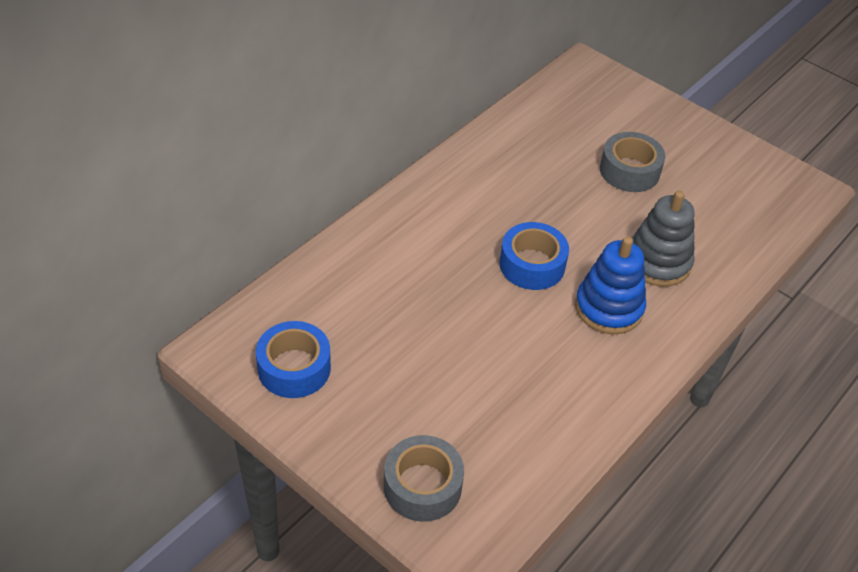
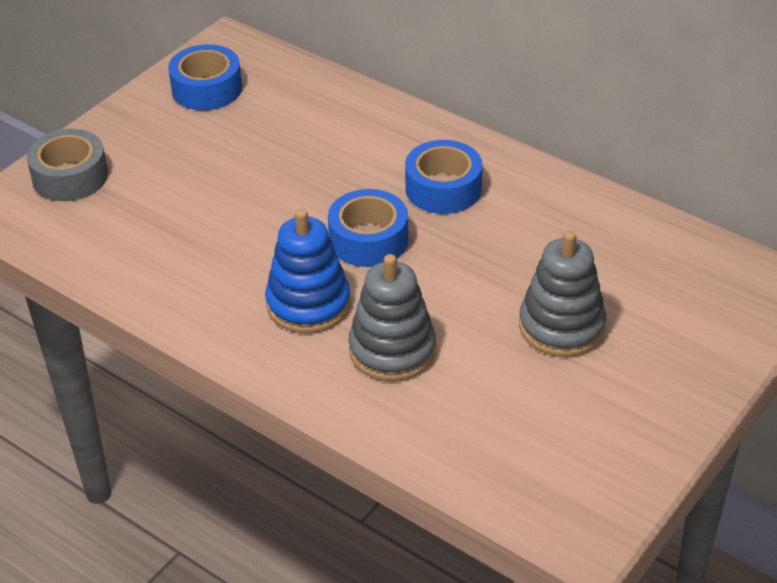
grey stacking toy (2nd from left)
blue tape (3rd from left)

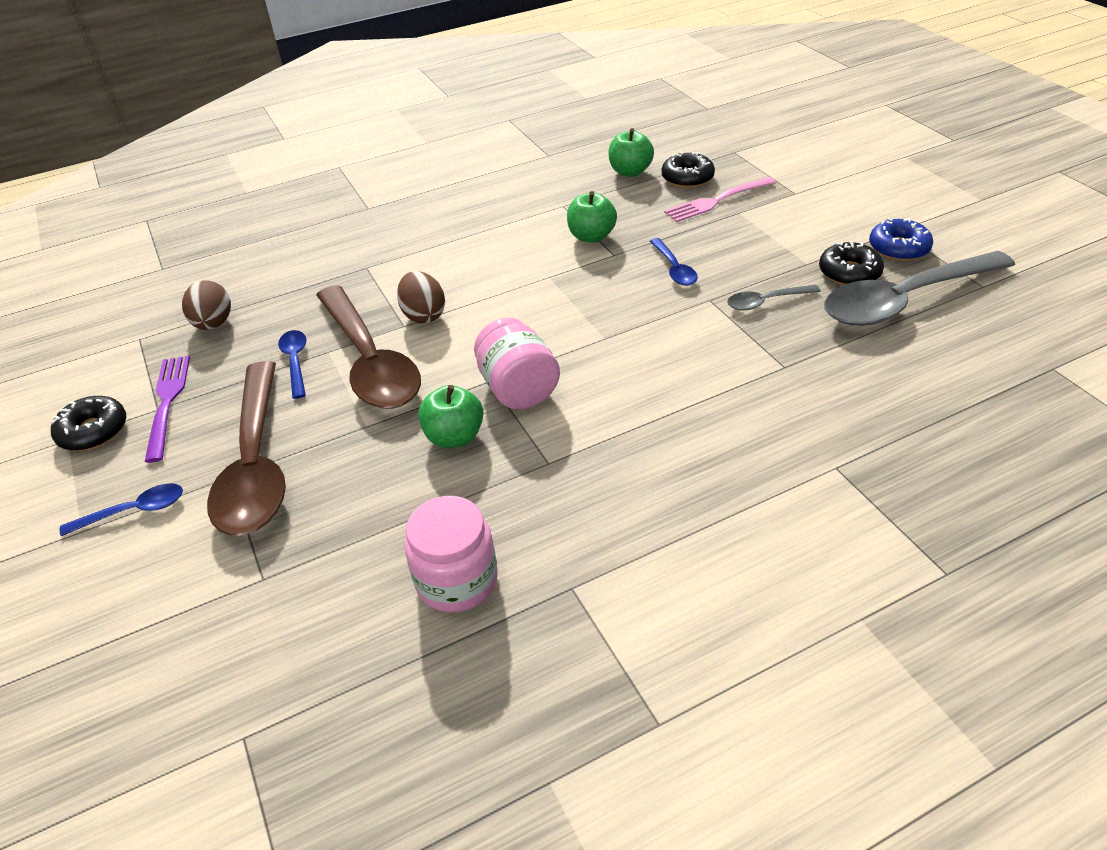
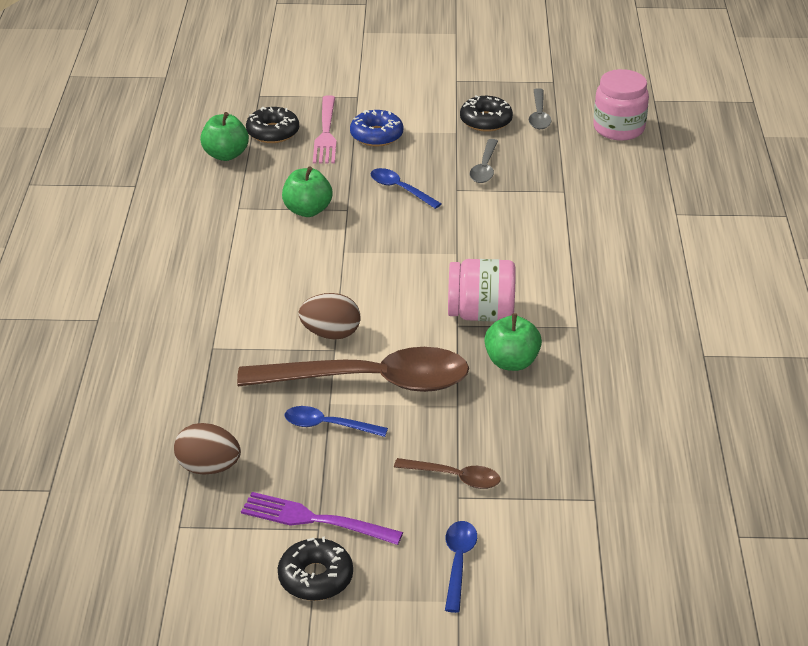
brown spoon (2nd from left)
pink jar (2nd from left)
blue spoon (2nd from left)
grey spoon (2nd from left)
blue donut

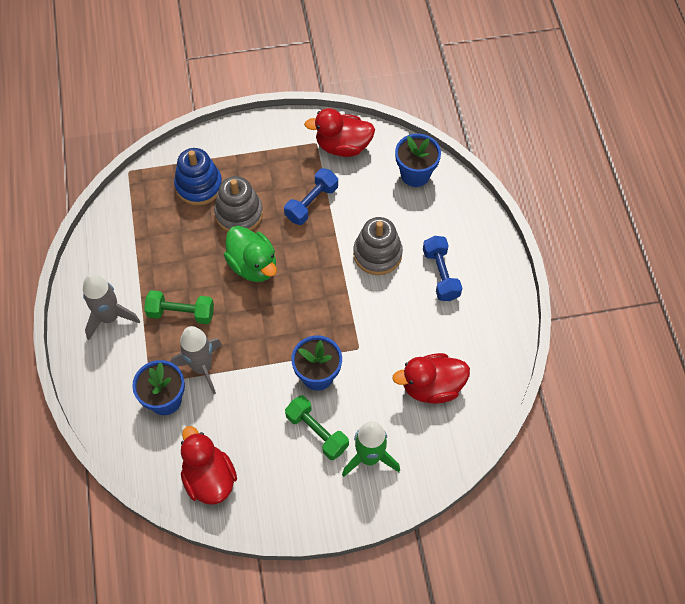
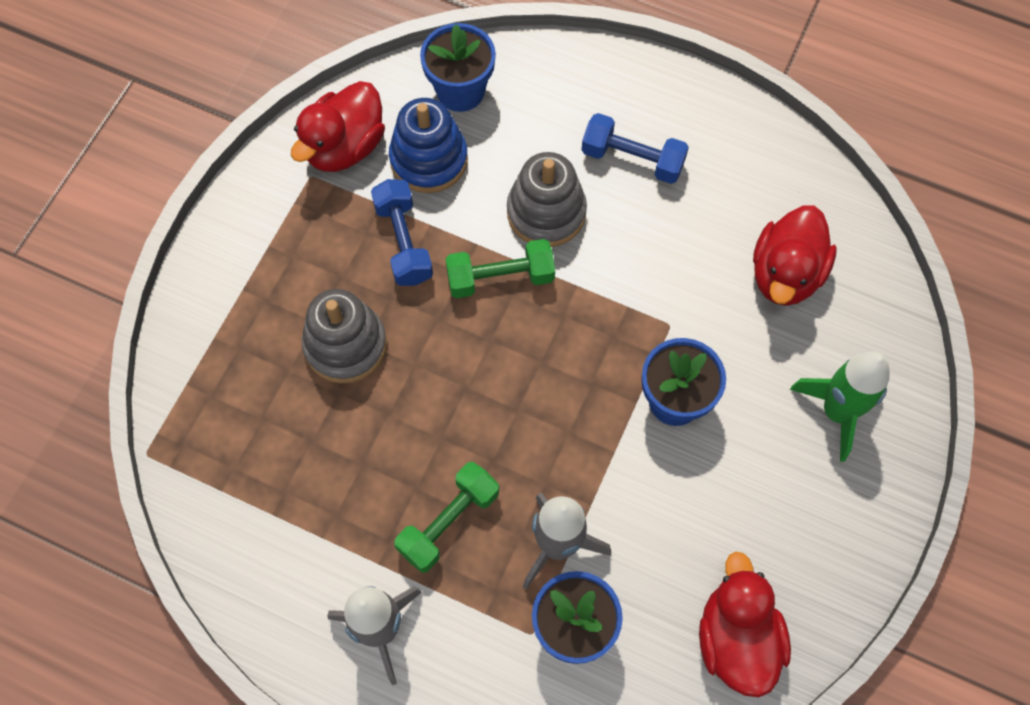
blue stacking toy
red duck (2nd from left)
green duck
green dumbbell (2nd from left)

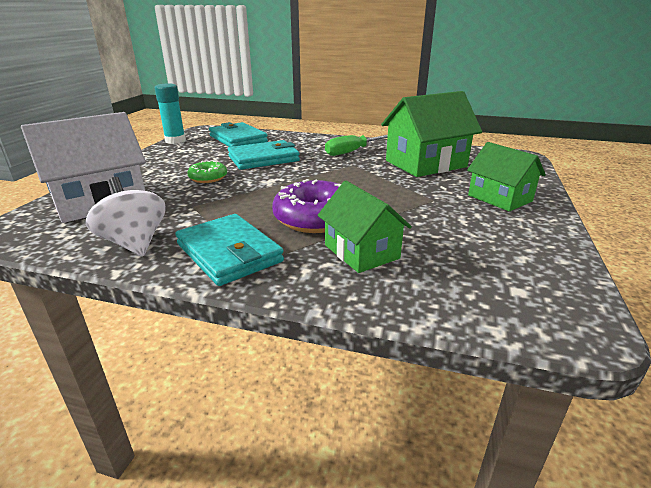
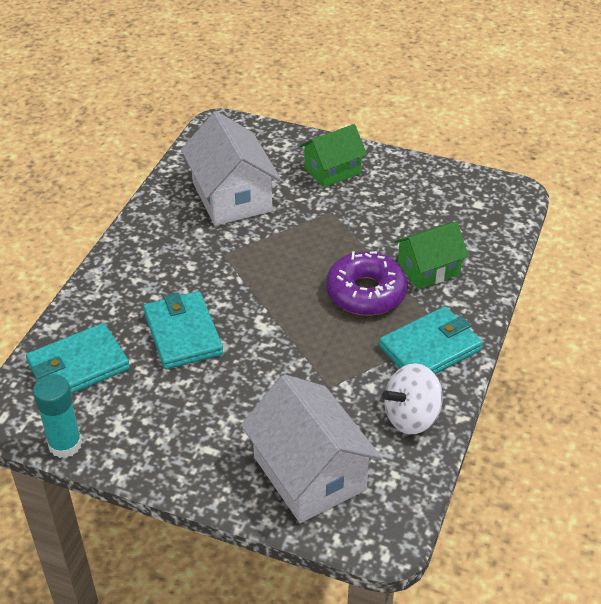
green donut
green screwdriver
white house (1st from left)

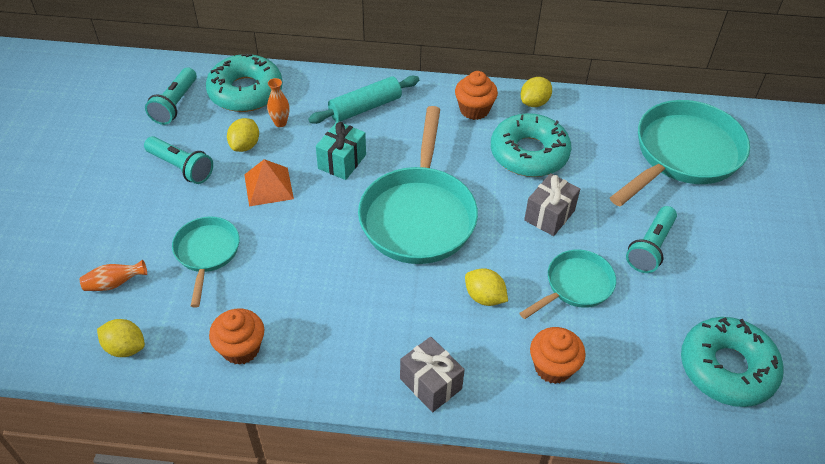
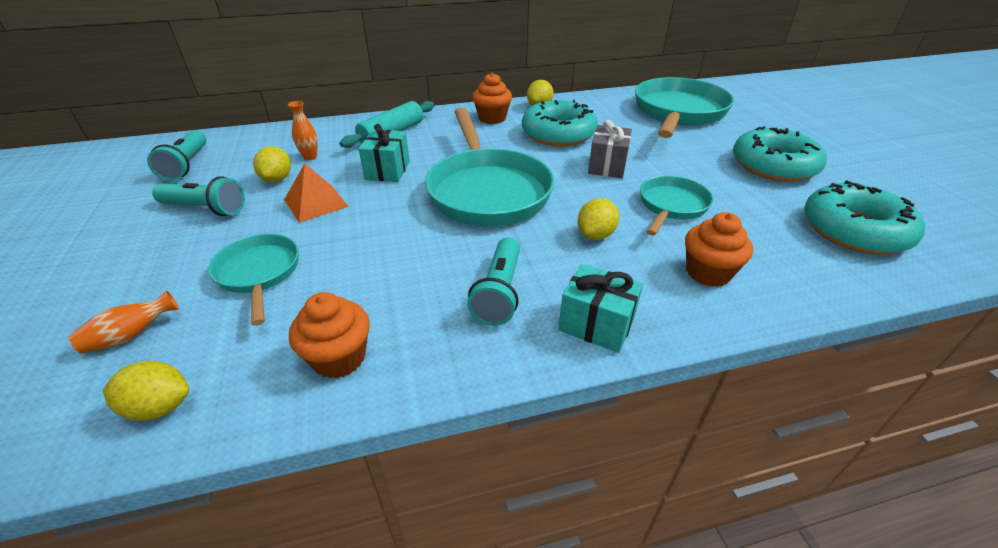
turquoise donut (2nd from left)
turquoise gift (2nd from left)
yellow lemon (4th from left)
turquoise flashlight (3rd from left)

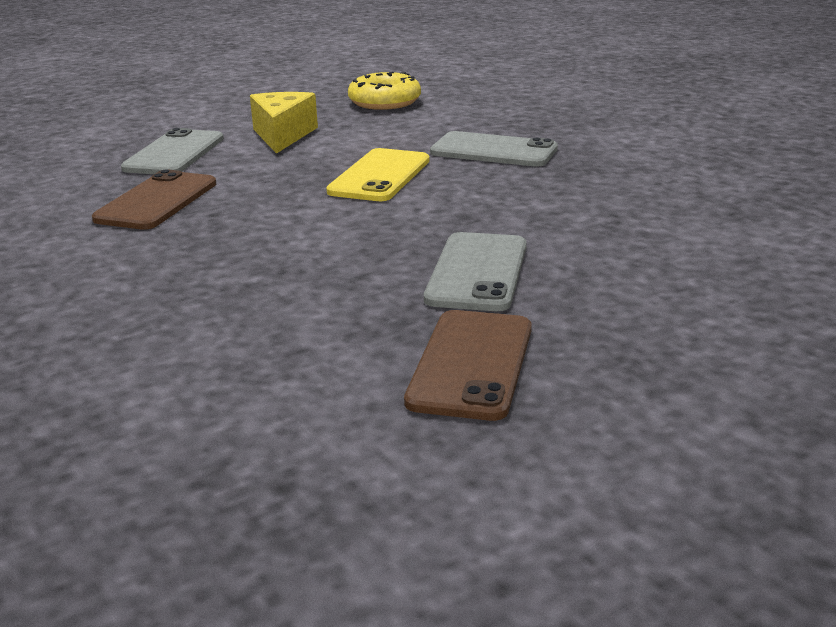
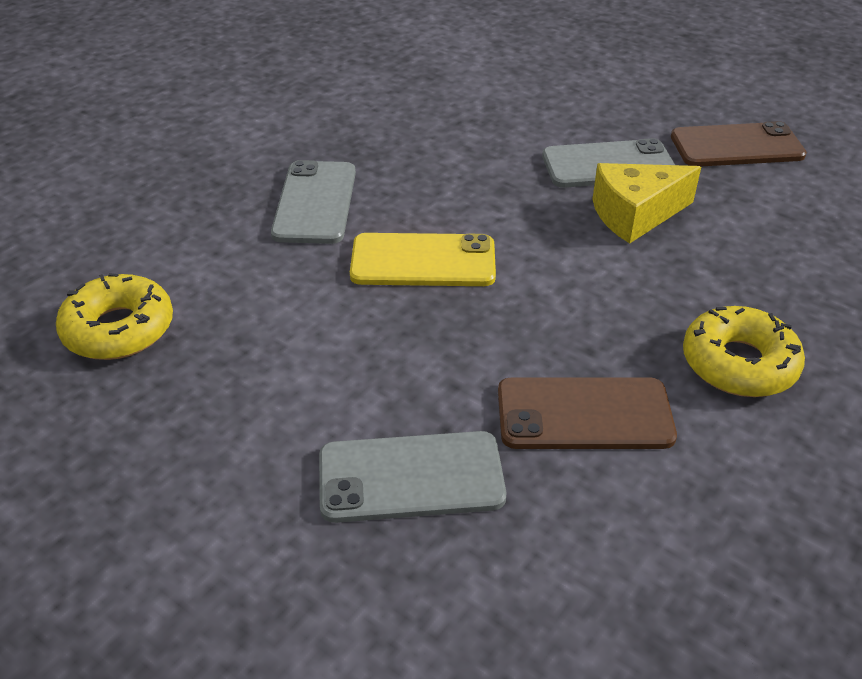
yellow cheese
yellow donut (2nd from left)

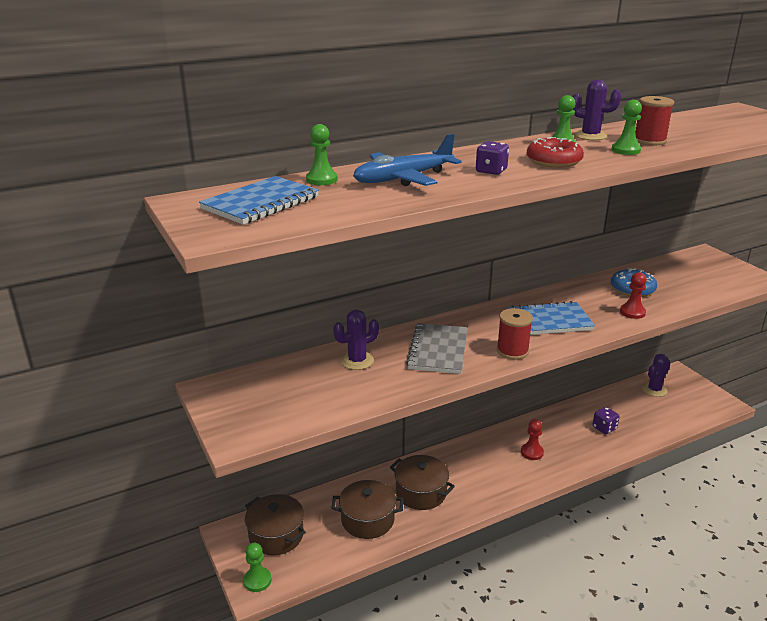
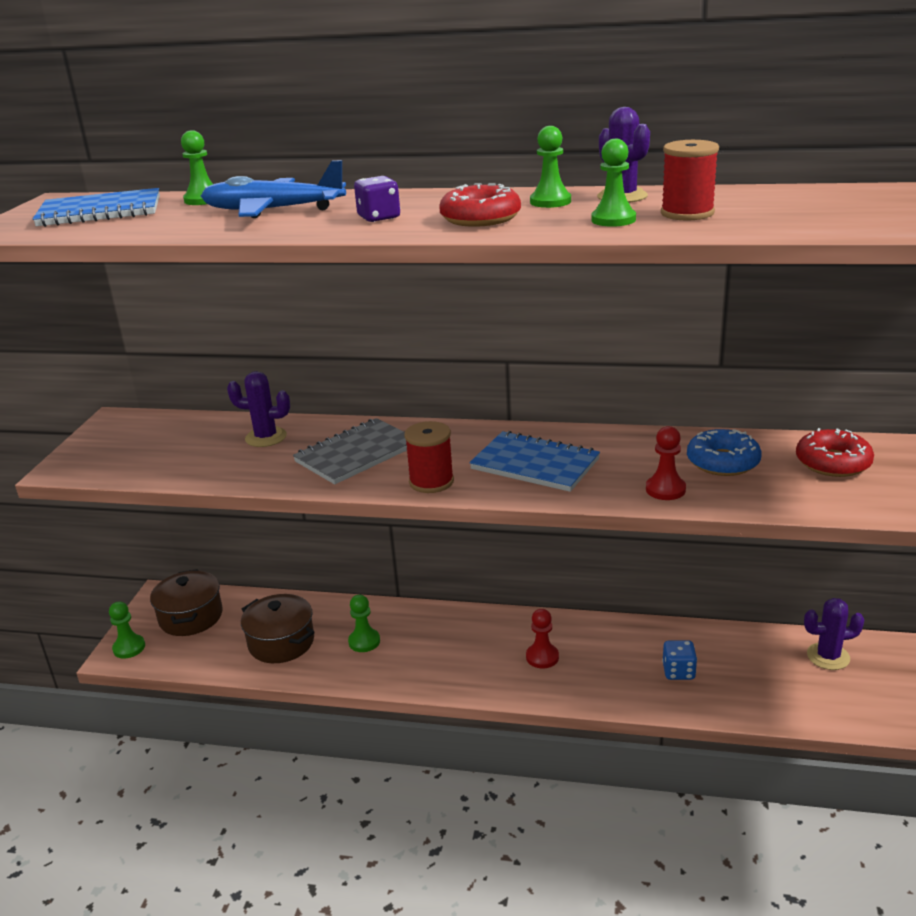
green pawn (3rd from left)
blue dice
red donut (2nd from left)

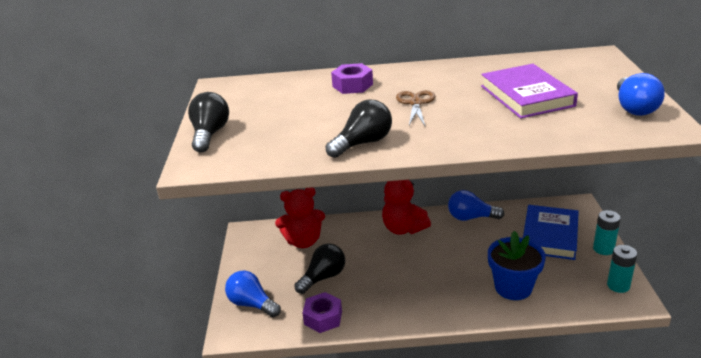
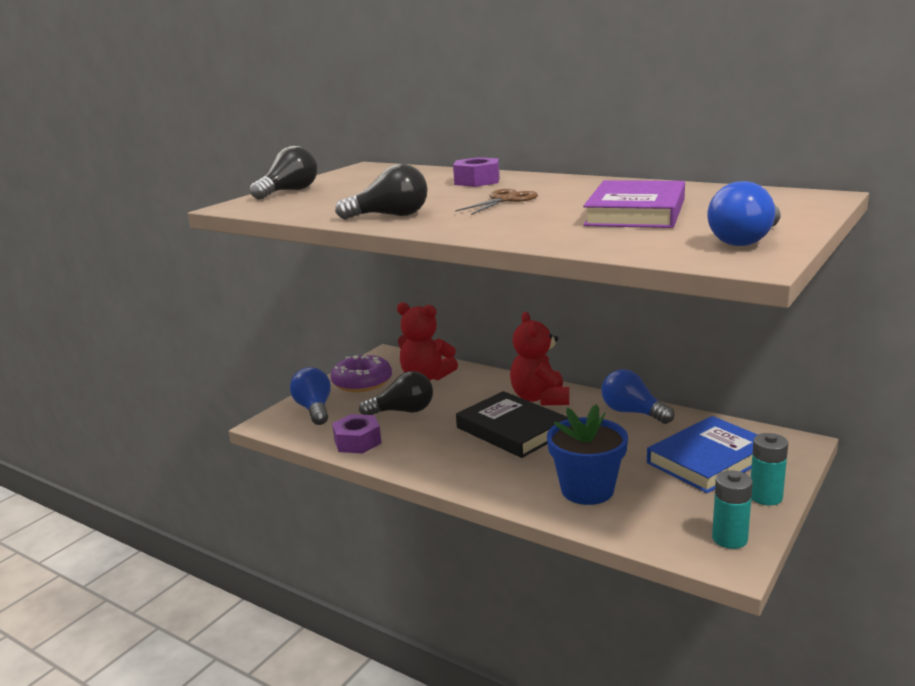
purple donut
black book

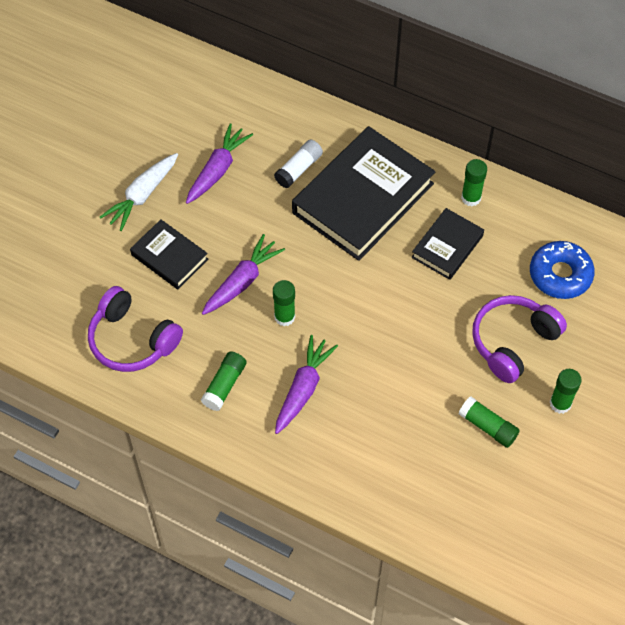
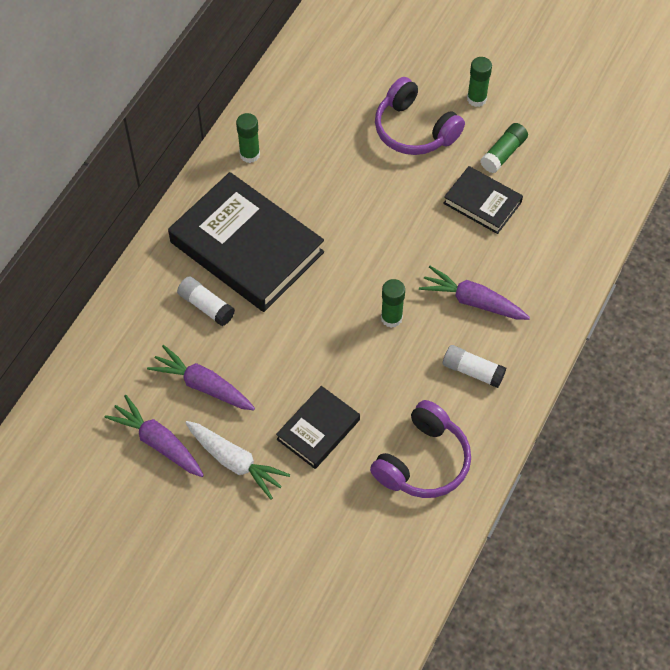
white glue stick (2nd from left)
purple carrot (1st from left)
black book (3rd from left)
blue donut

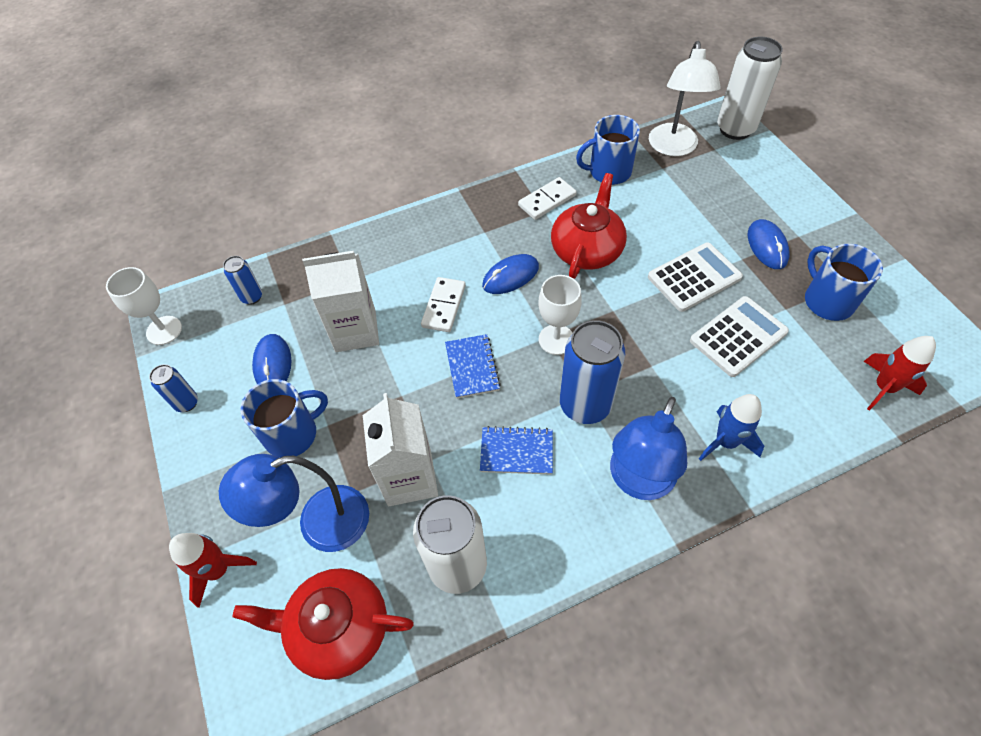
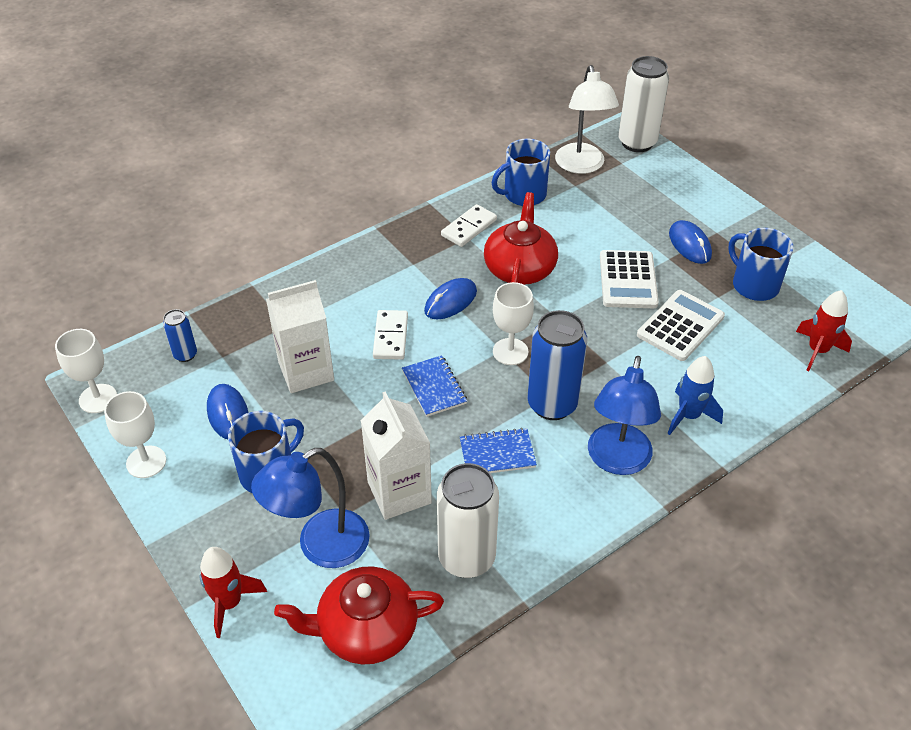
white goblet (2nd from left)
white calculator (1st from left)

